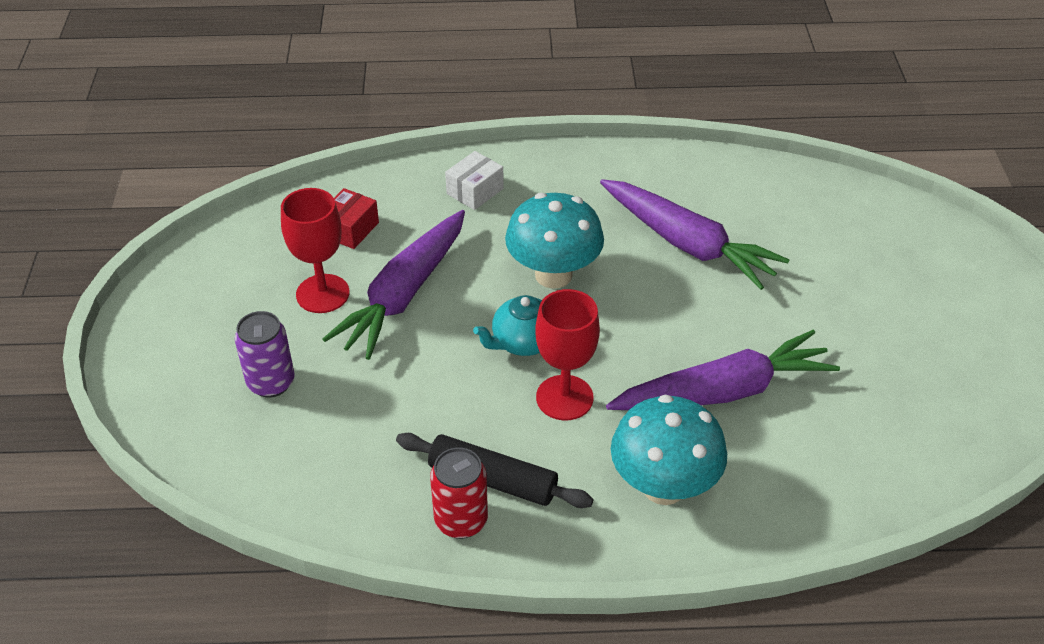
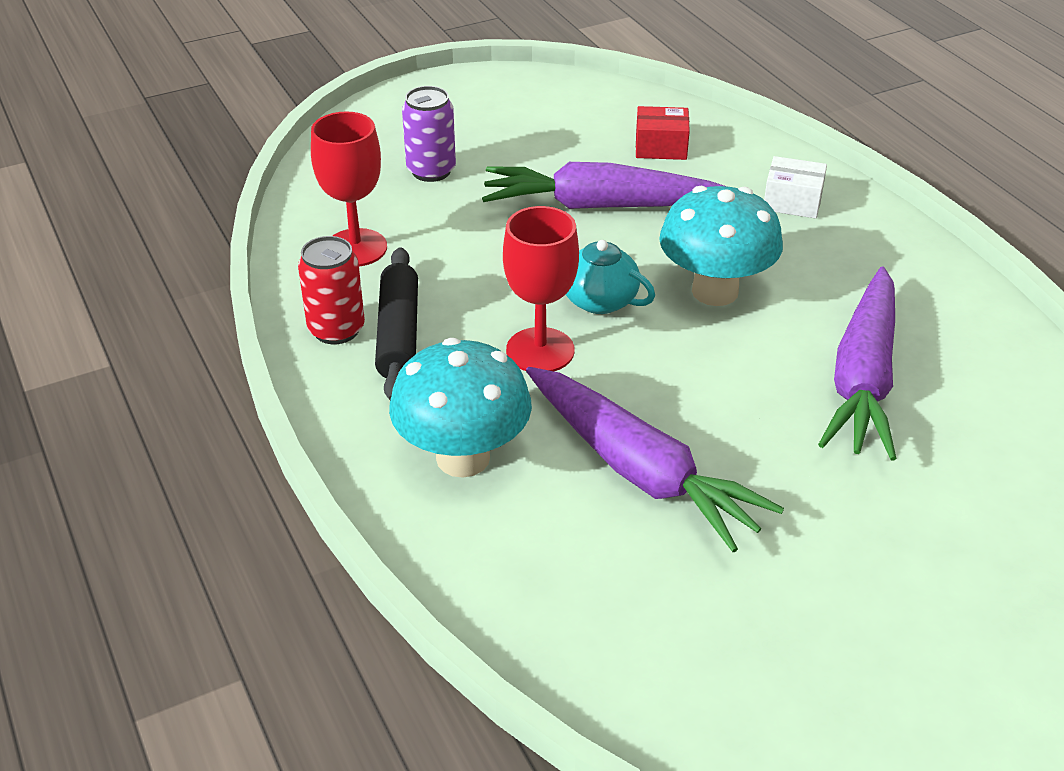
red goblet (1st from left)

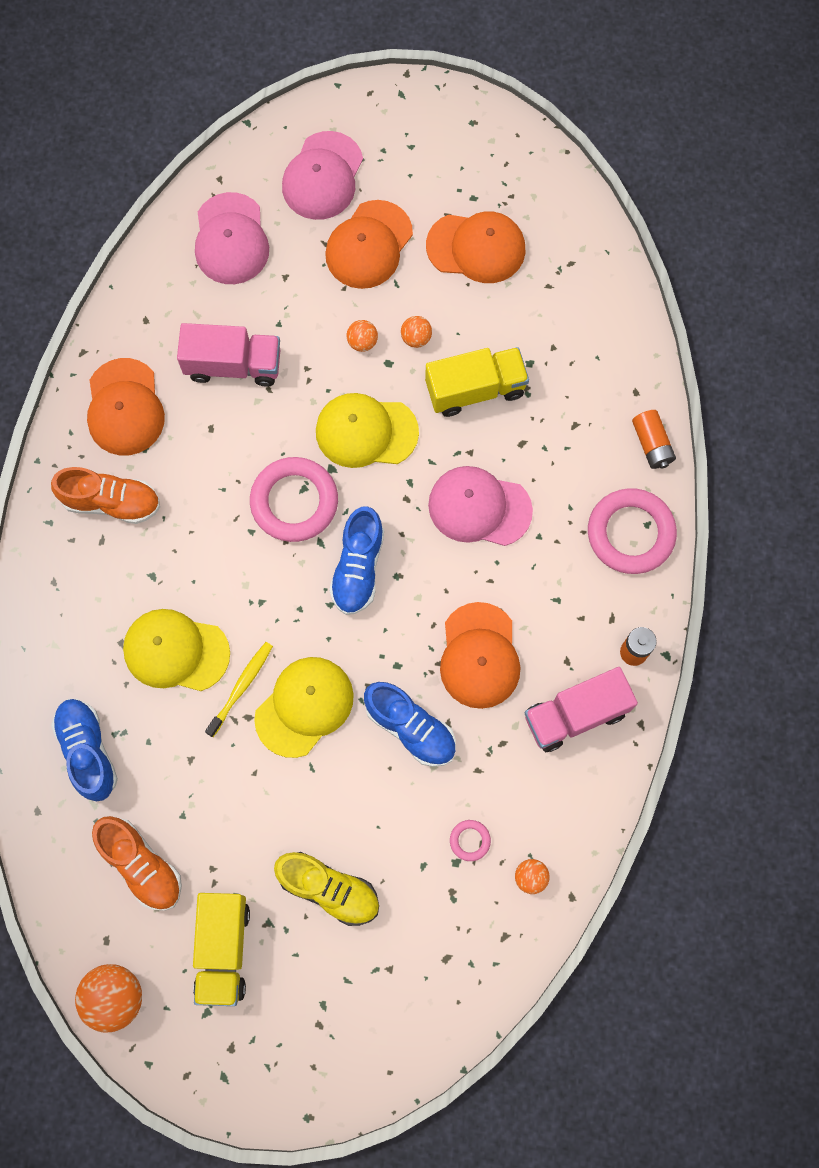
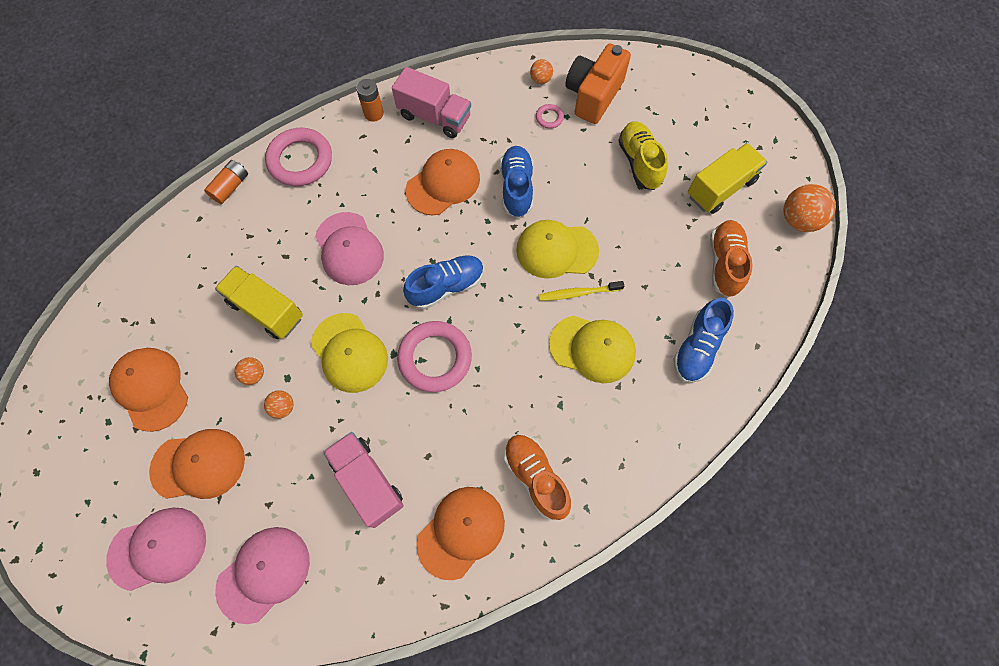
yellow cap (3rd from left)
orange camera

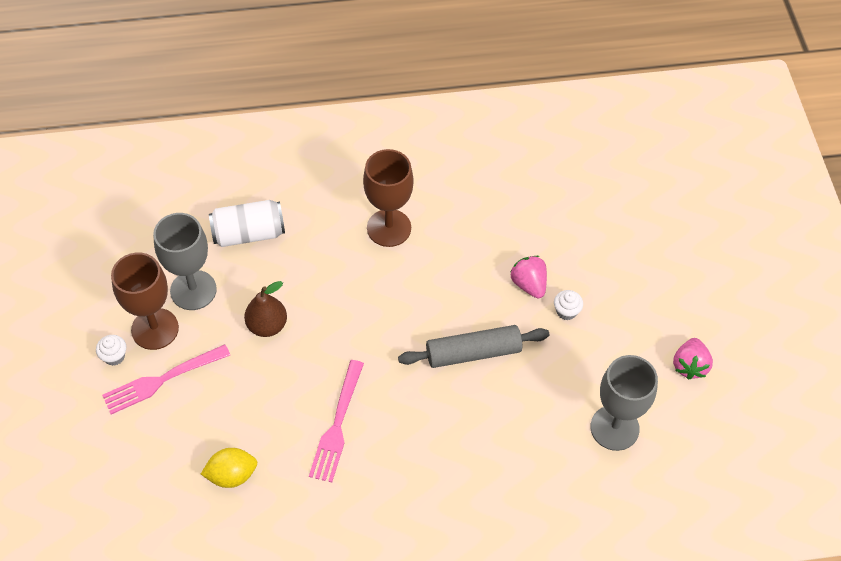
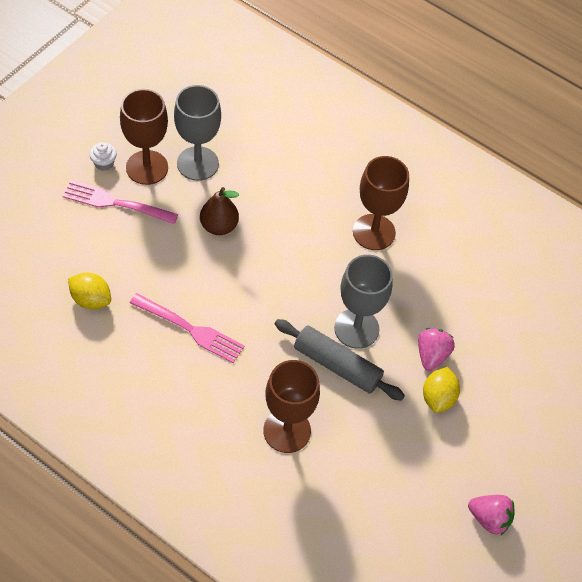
white can
pink fork (2nd from left)
yellow lemon (2nd from left)
grey goblet (2nd from left)
pink strawberry (2nd from left)
brown goblet (2nd from left)

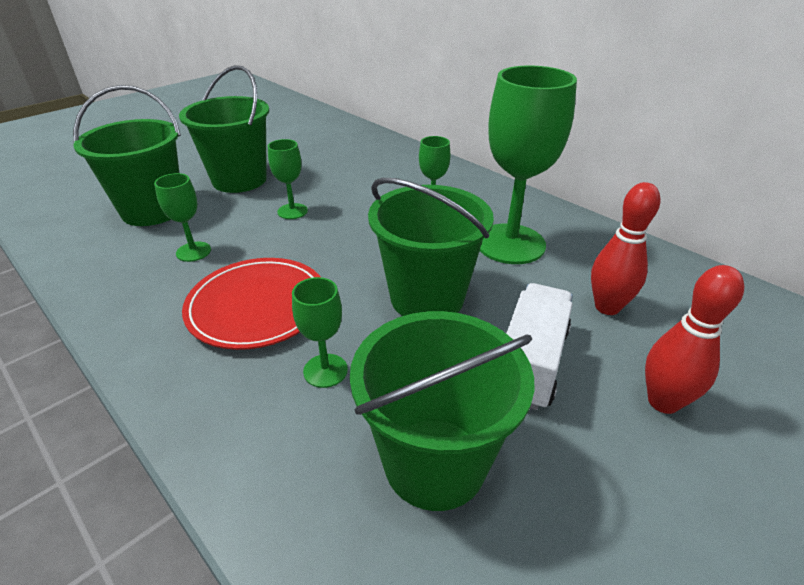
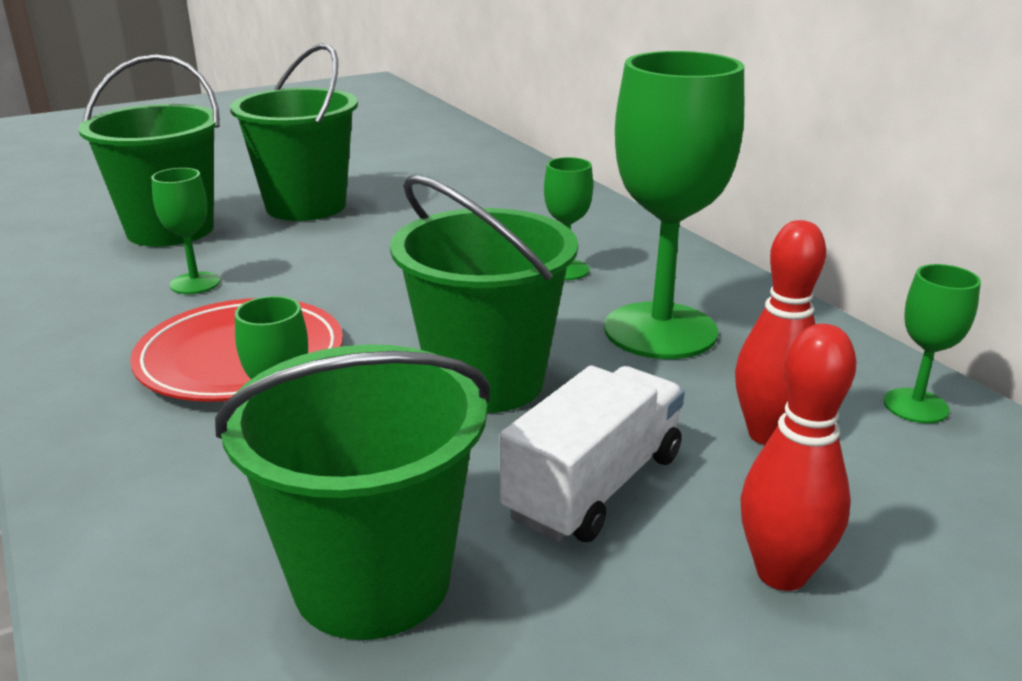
green goblet (5th from left)

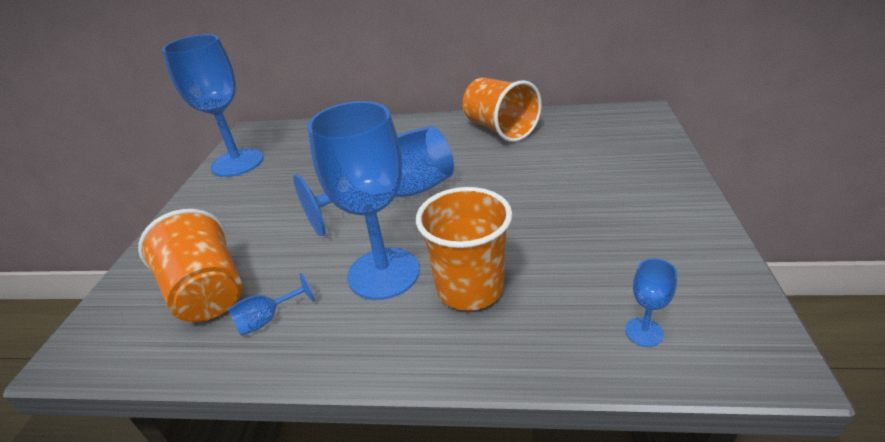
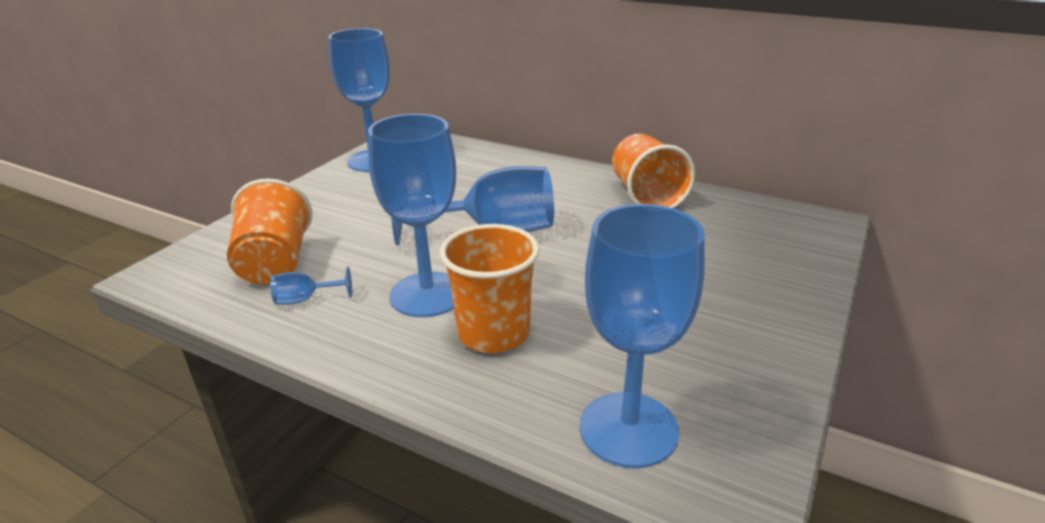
blue goblet (5th from left)

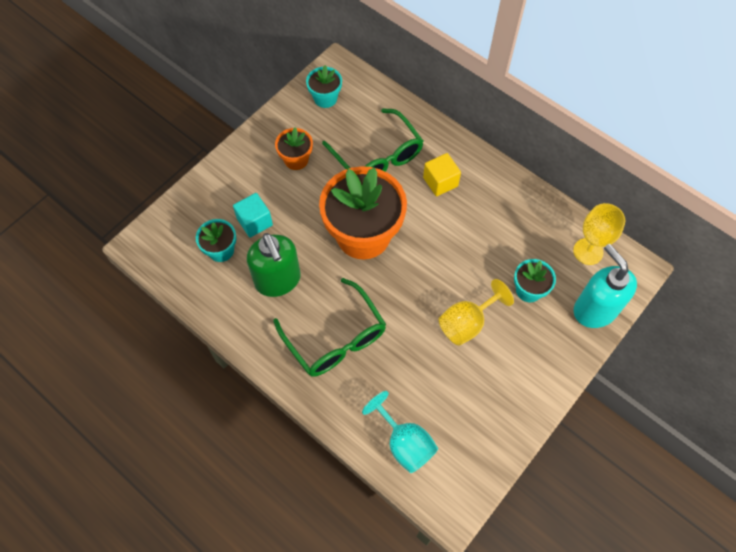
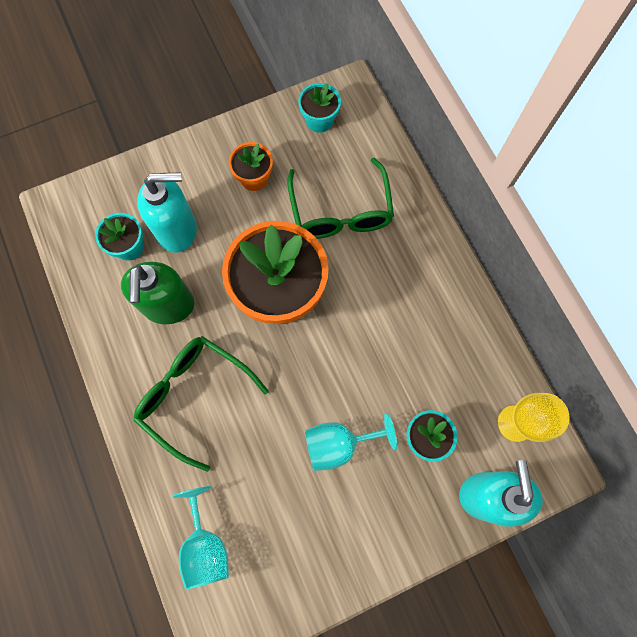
turquoise soap dispenser (1st from left)
green glasses (1st from left)
yellow cube
turquoise goblet (2nd from left)

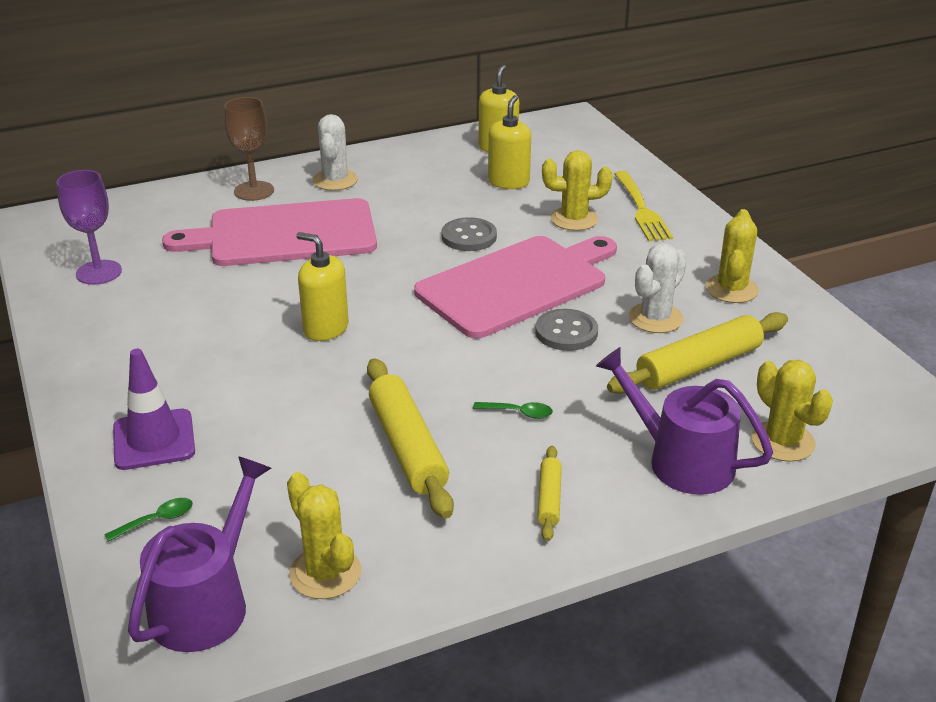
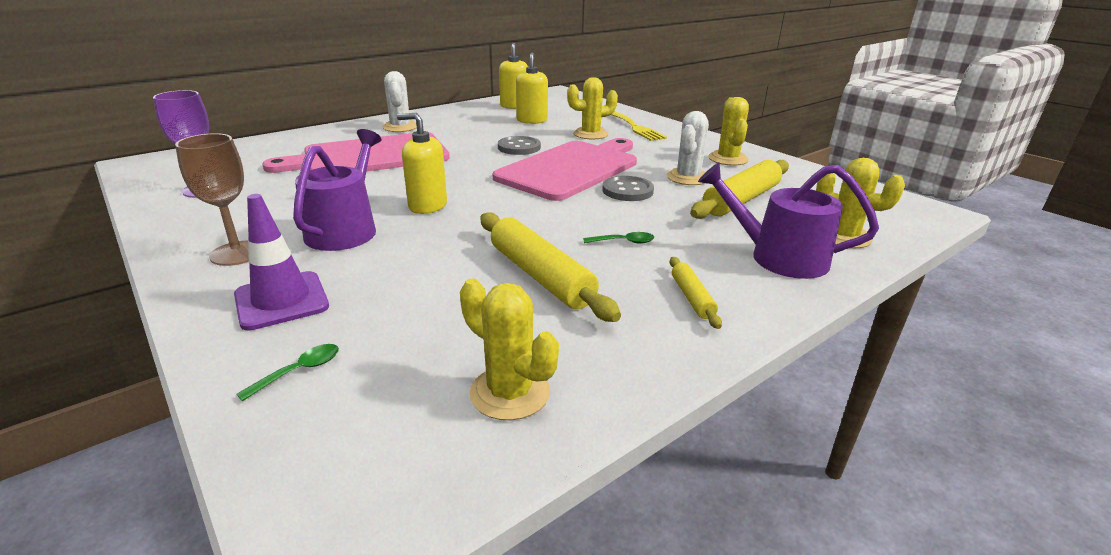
purple watering can (1st from left)
brown goblet

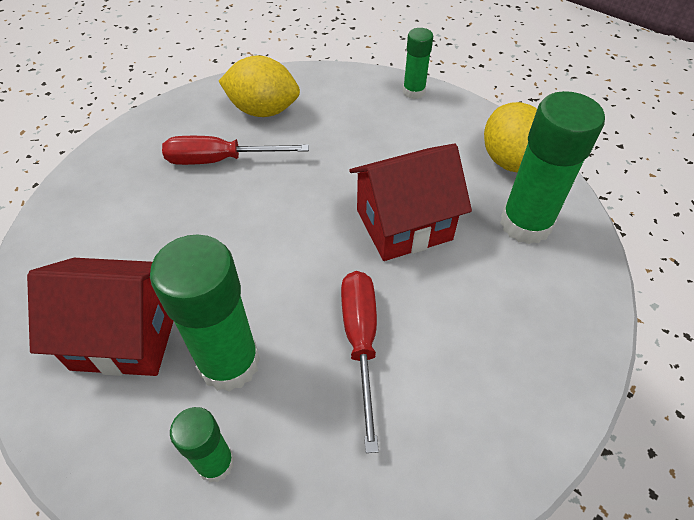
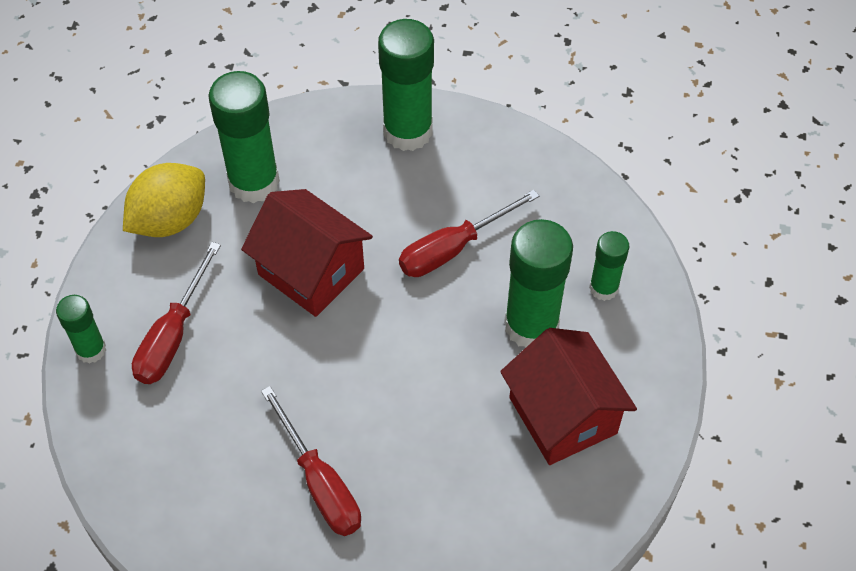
yellow lemon (1st from left in the first image)
red screwdriver (1st from left)
green glue stick (3rd from left)

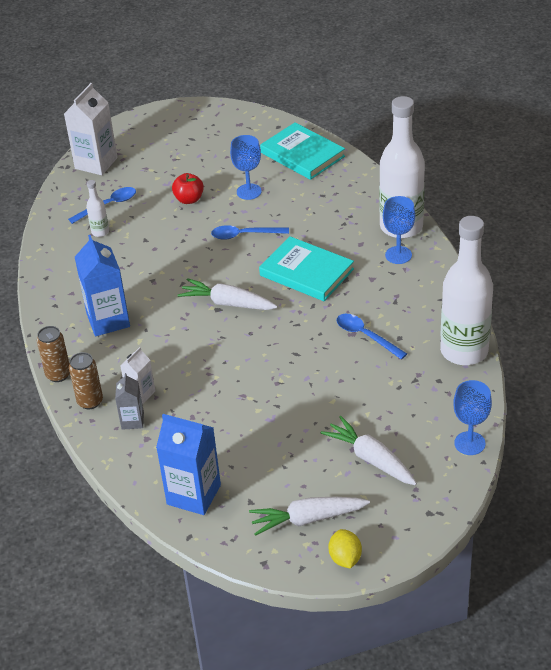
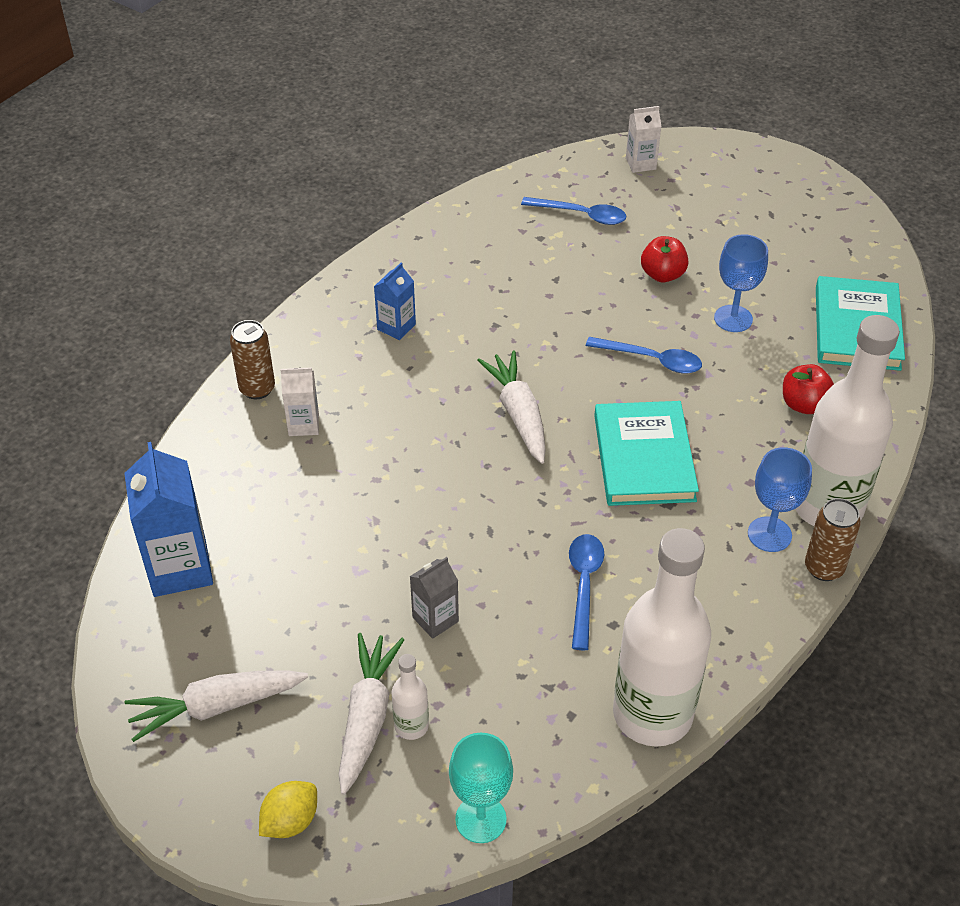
brown can (2nd from left)
white carton (2nd from left)
blue carton (2nd from left)
white bottle (1st from left)
grey carton
blue spoon (3rd from left)
white carrot (1st from left)
yellow lemon
turquoise goblet
red apple (2nd from left)

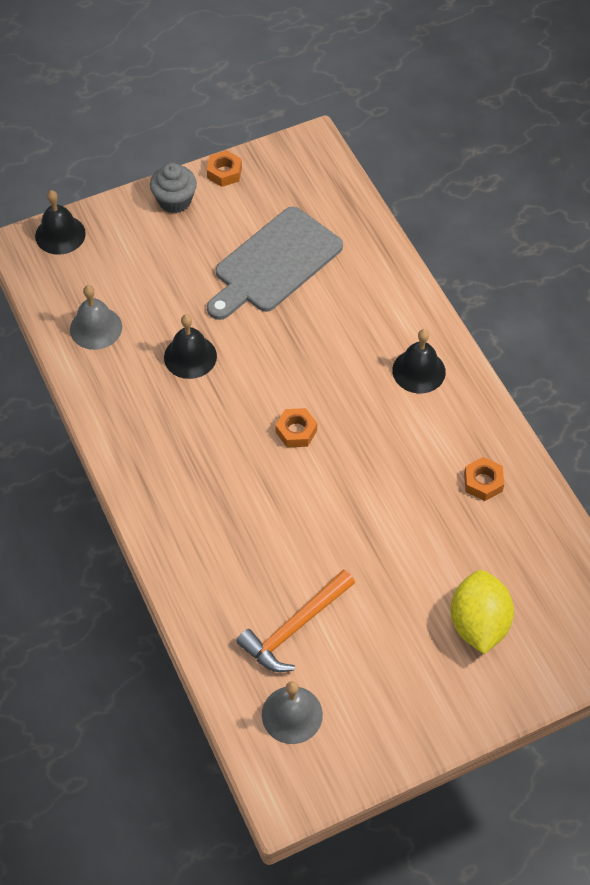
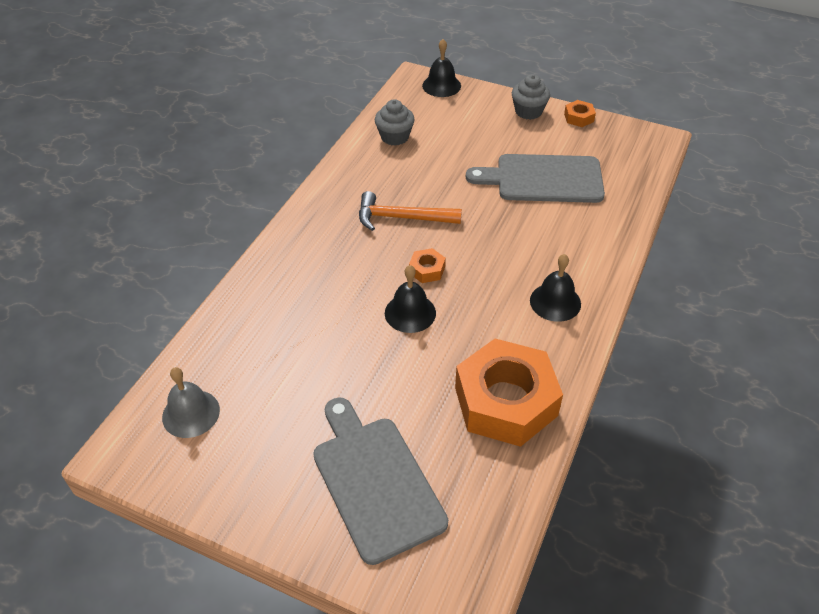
grey cupcake (1st from left)
black bell (1st from left)
orange hammer
grey cutting board (1st from left)
orange nut (2nd from left)

